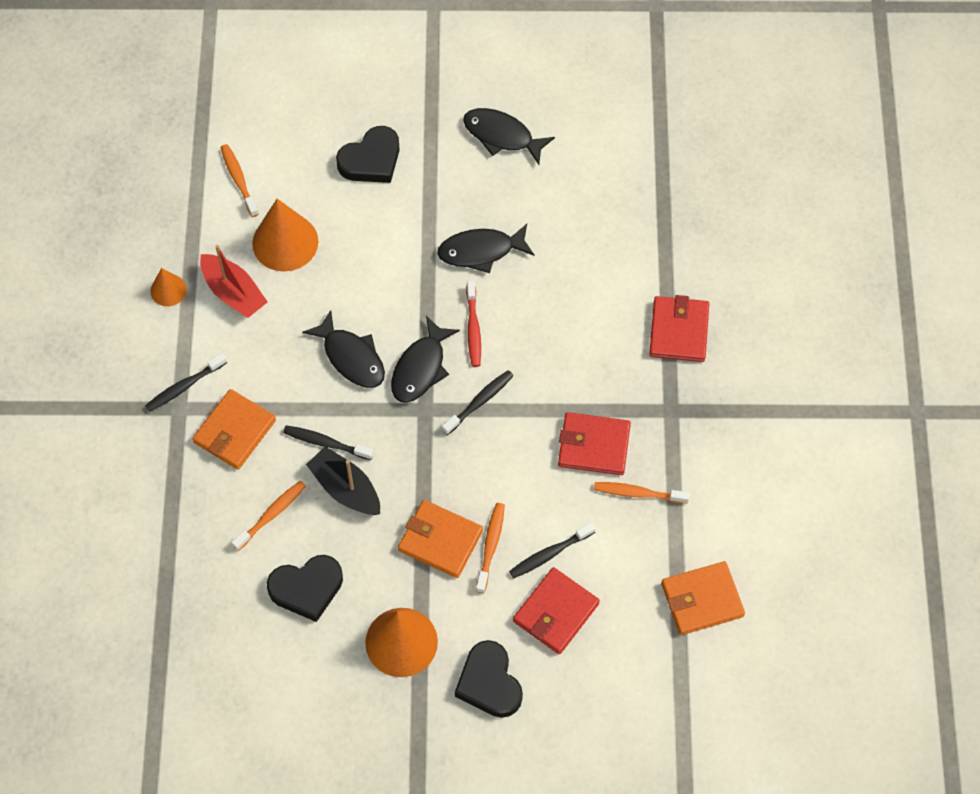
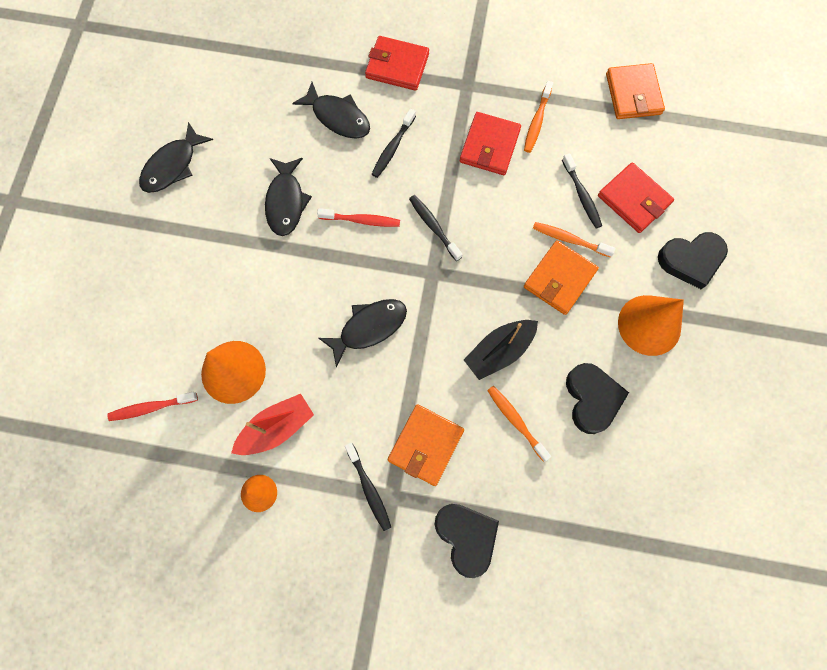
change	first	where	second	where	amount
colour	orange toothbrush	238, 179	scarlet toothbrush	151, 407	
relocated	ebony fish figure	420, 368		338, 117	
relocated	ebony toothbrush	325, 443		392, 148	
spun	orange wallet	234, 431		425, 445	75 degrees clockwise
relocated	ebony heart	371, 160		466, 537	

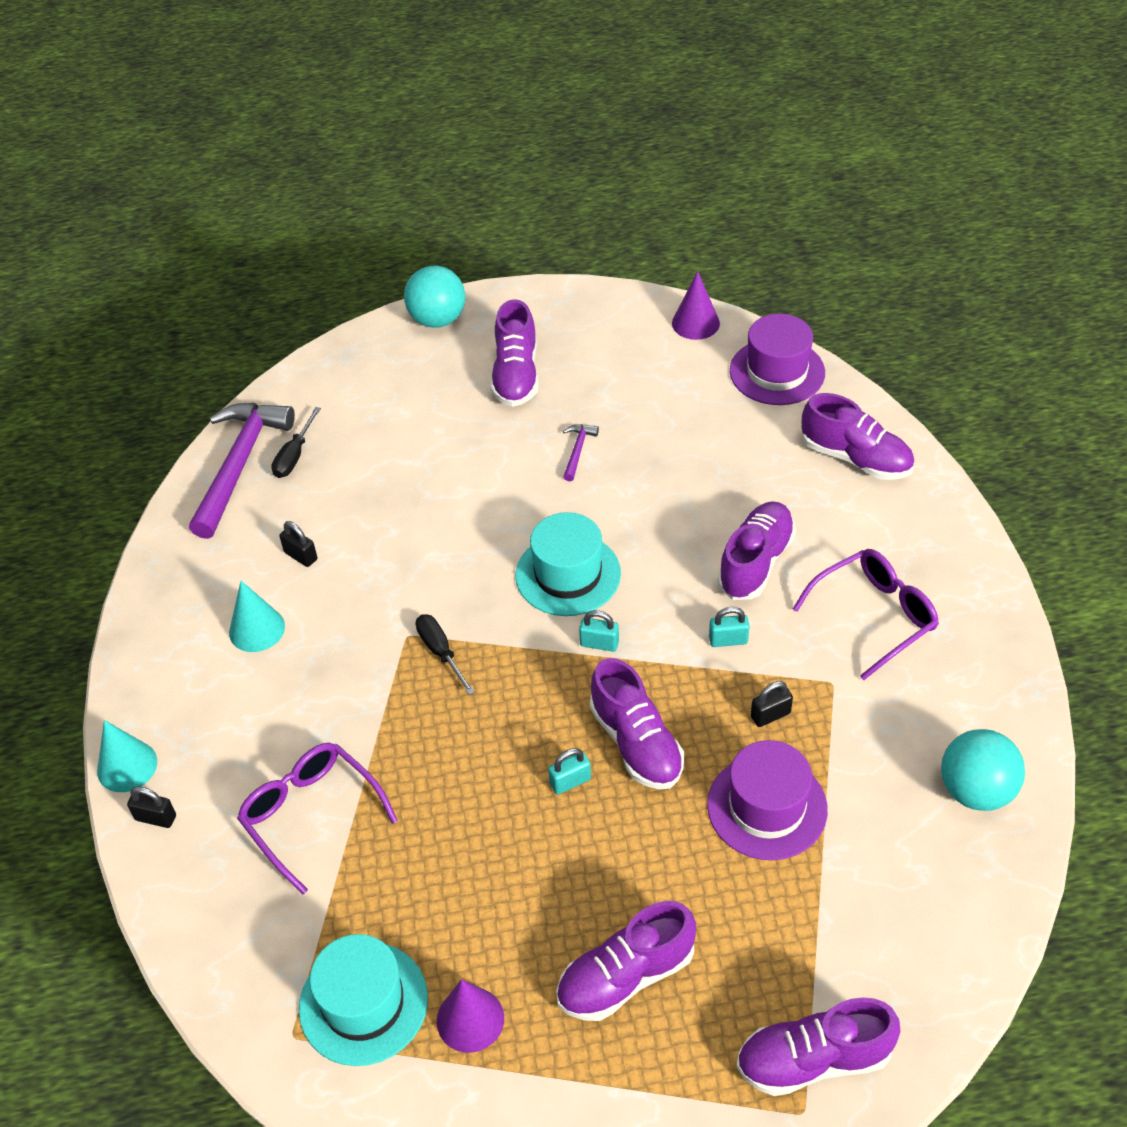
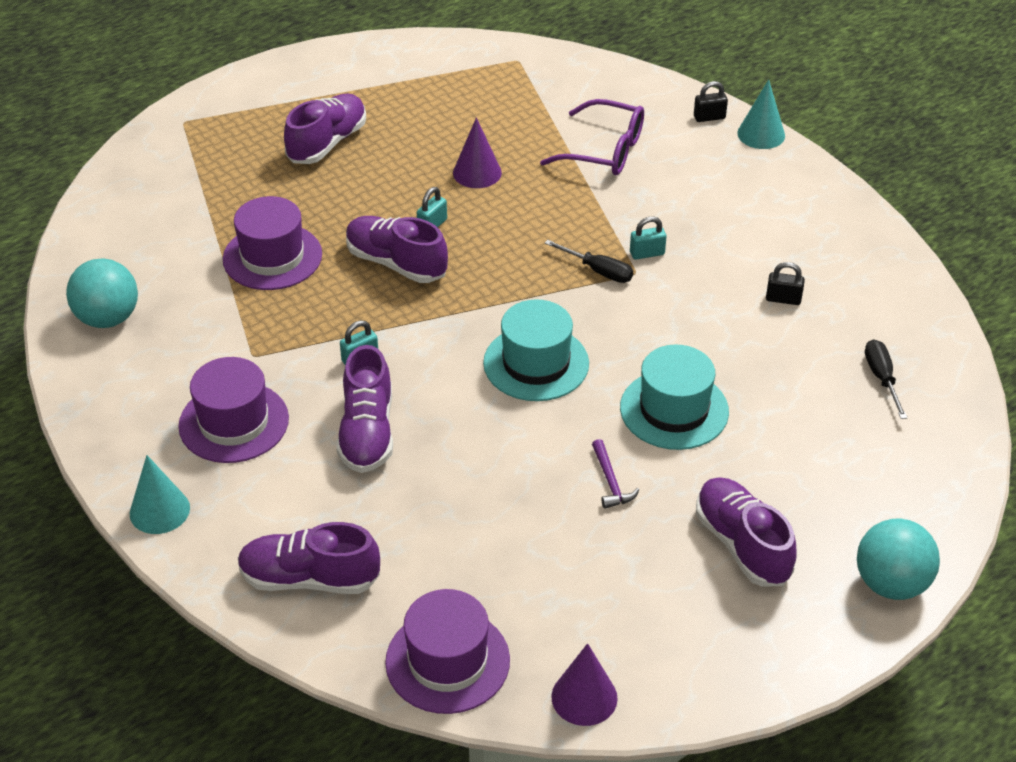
change	first	where	second	where	amount
relocated	turquoise cone	257, 629		159, 510	
exchanged	purple eyeglasses	875, 616	purple top hat	234, 422	
relocated	purple cone	470, 1019		477, 172	
relocated	turquoise top hat	363, 1003		674, 410	
relocated	turquoise padlock	599, 643		647, 253	
missing	purple claw hammer	239, 465			
missing	purple shoe	814, 1059			
missing	ebony padlock	770, 715			

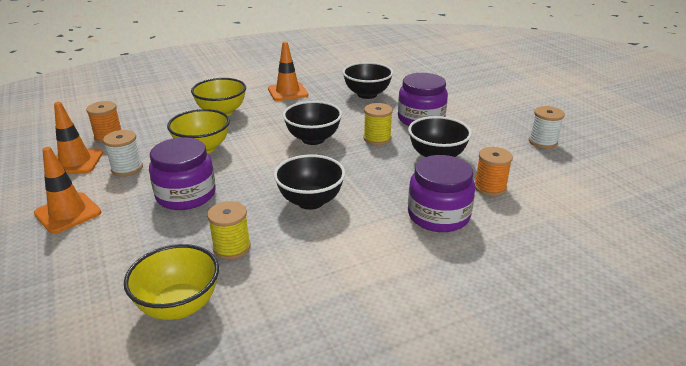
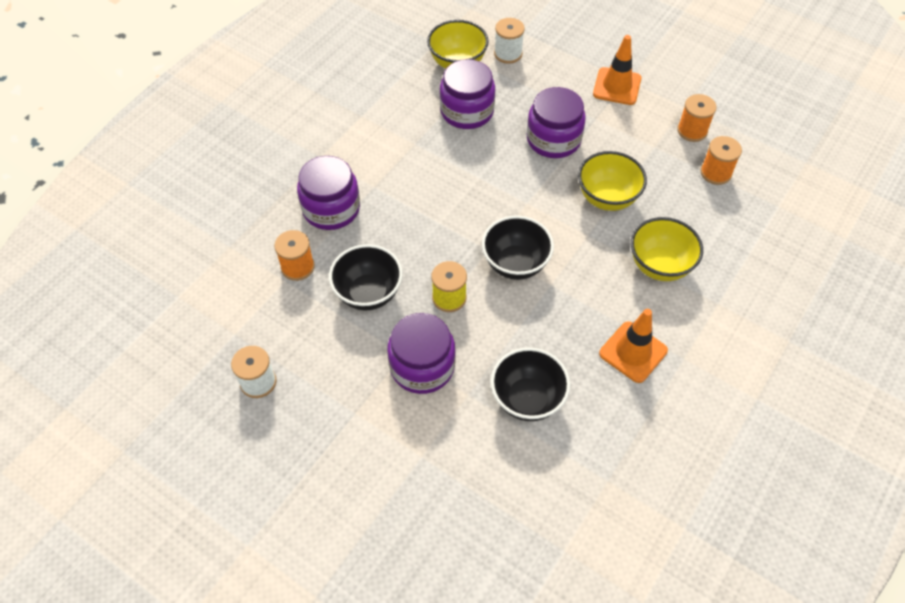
change	first	where	second	where	amount
exchanged	yellow spool	232, 247	purple jam jar	467, 111	
relocated	snow-white spool	127, 168		508, 54	
exchanged	orange traffic cone	75, 162	orange spool	692, 131	
missing	ebony serving bowl	310, 201			

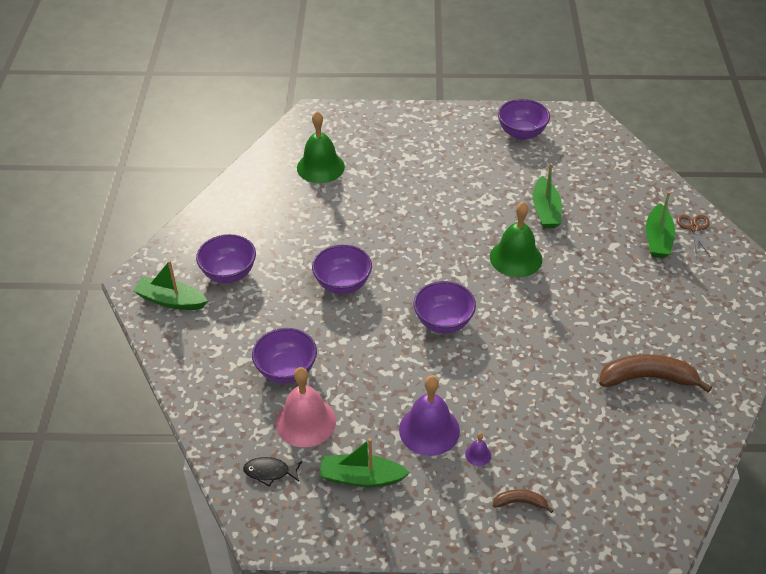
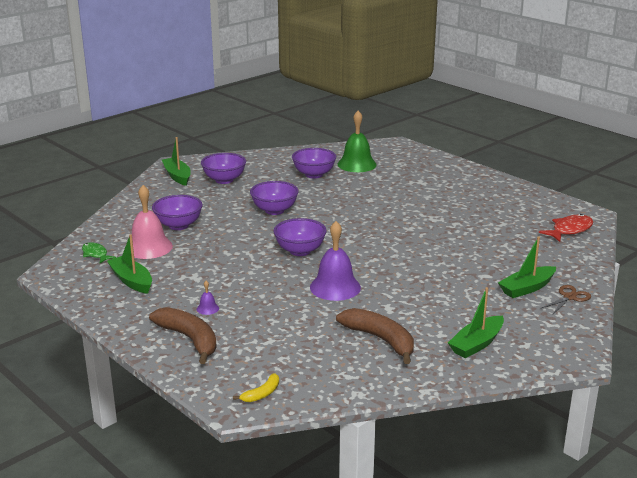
change	first	where	second	where	amount
colour	ebony fish figure	270, 472	leaf-green fish figure	95, 254	
size	russet banana	520, 502		190, 339	x2.01
appeared			yellow banana	261, 394	
relocated	purple serving bowl	521, 133		314, 174	
relocated	purple hand bell	429, 430		335, 287	
relocated	leaf-green toy boat	545, 210		476, 344	
appeared			scarlet fish figure	569, 230	
missing	leaf-green hand bell	516, 258			

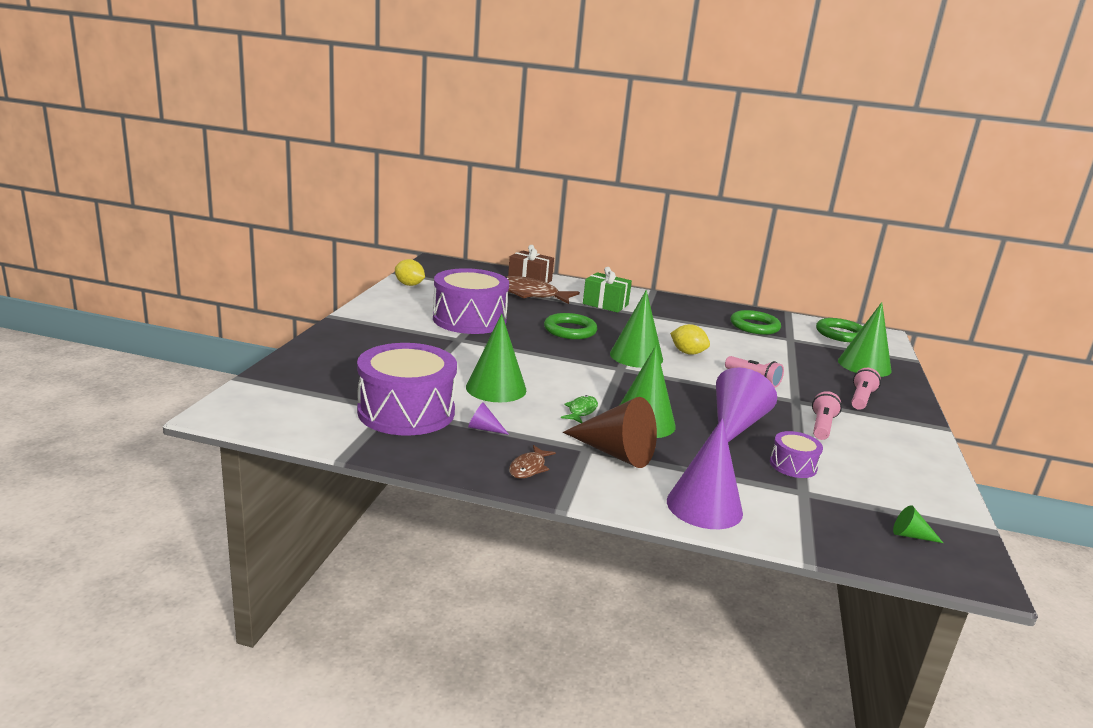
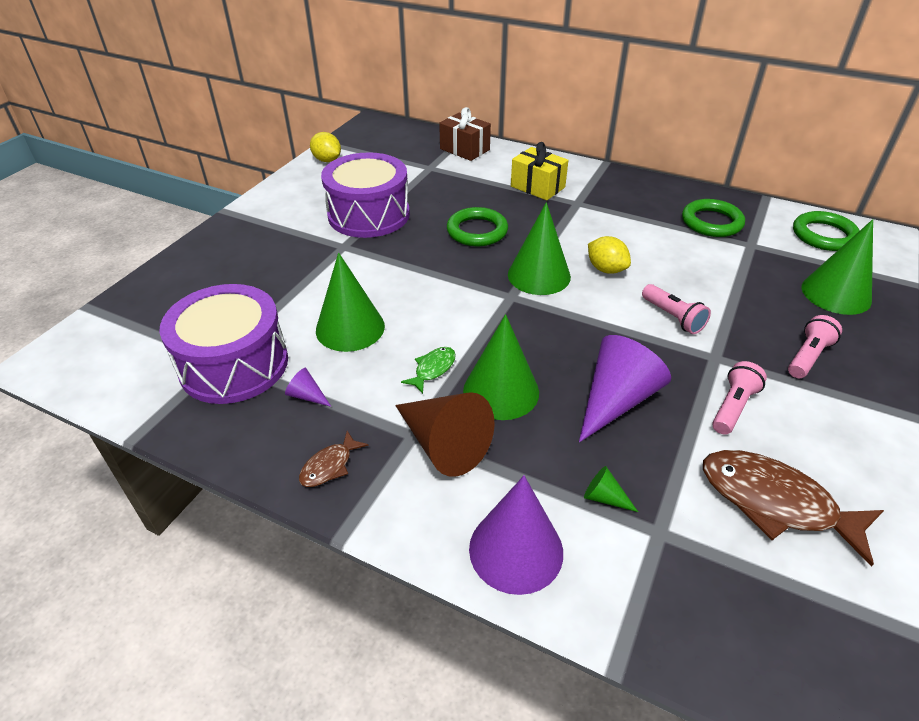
change	first	where	second	where	amount
colour	leaf-green wrapped gift	605, 304	yellow wrapped gift	537, 187	
relocated	leaf-green cone	911, 535		604, 497	
relocated	russet fish figure	530, 295		775, 503	
missing	purple snare drum	793, 465			

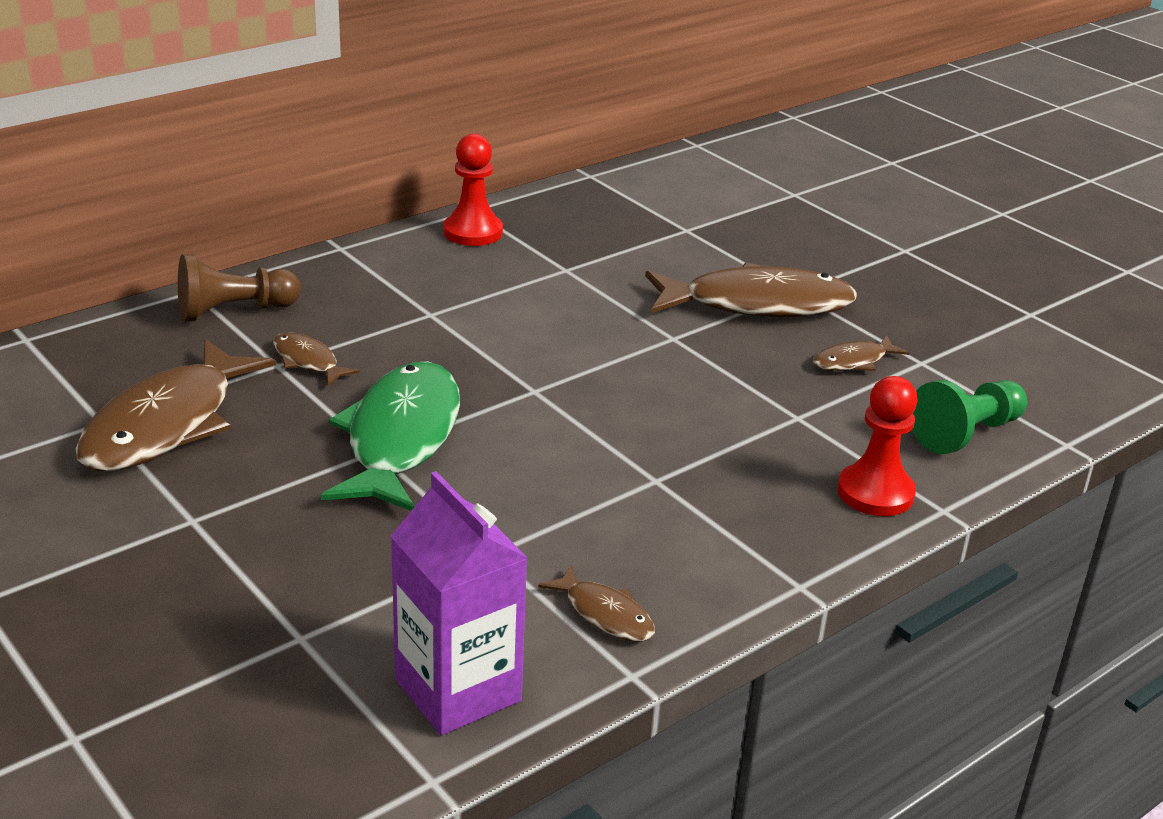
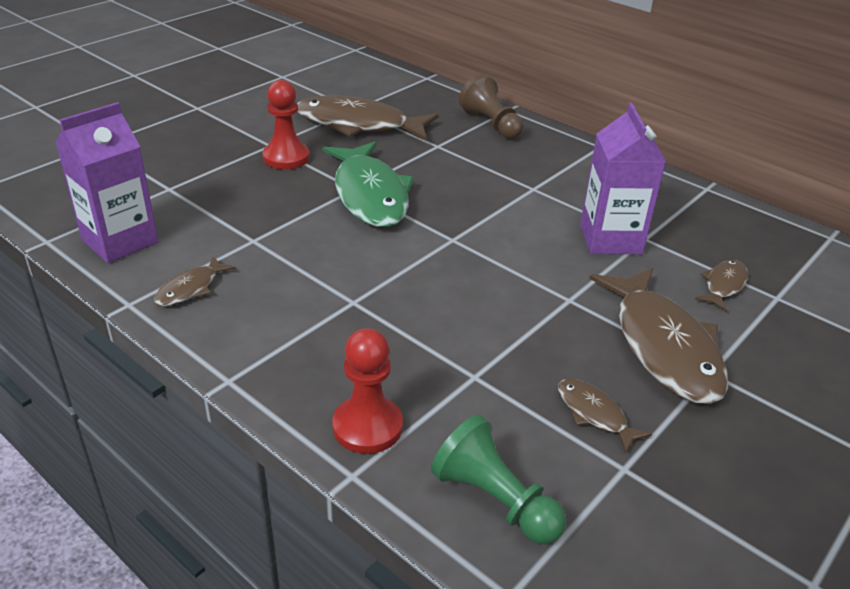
change	first	where	second	where	amount
relocated	scarlet chess pawn	473, 232		286, 158	
spun	leaf-green fish figure	400, 439		370, 195	75 degrees clockwise
appeared			purple juice carton	610, 239	
relocated	russet fish figure	308, 361		723, 285	

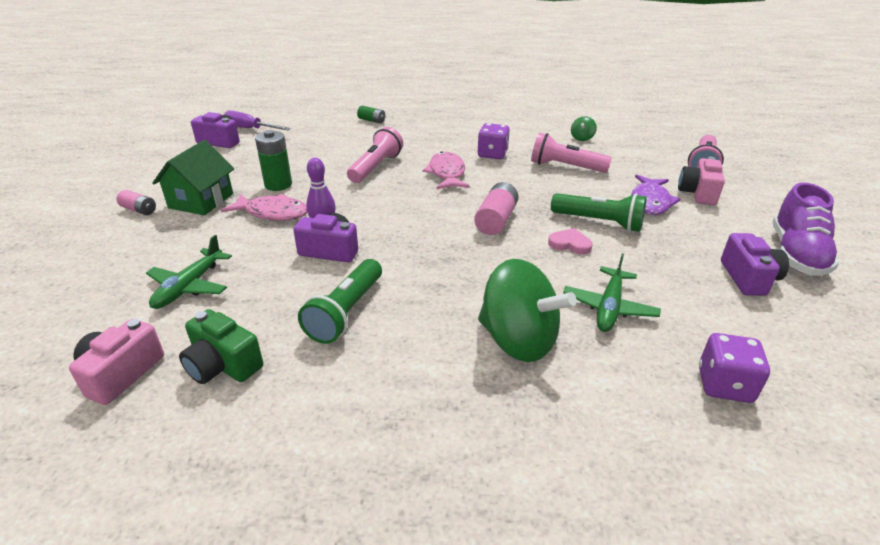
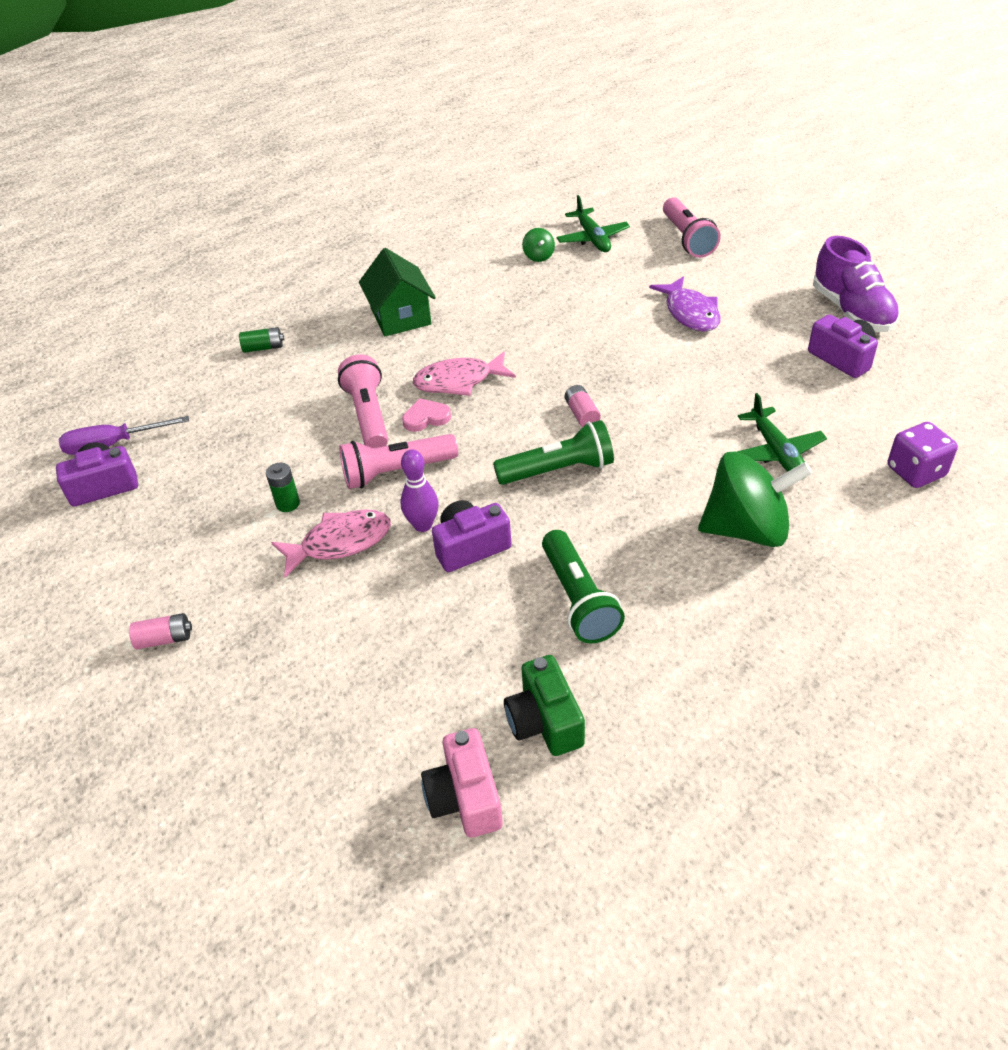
change	first	where	second	where	amount
size	leaf-green battery	278, 185		288, 504	x0.61
relocated	rosy pocket torch	565, 167		396, 472	
relocated	leaf-green toy house	201, 201		400, 316	
relocated	rosy heart	570, 244		426, 418	
spun	rosy fish figure	447, 173		459, 381	60 degrees counterclockwise
relocated	leaf-green pocket torch	599, 222		558, 470	
spun	leaf-green camera	223, 365		544, 721	75 degrees clockwise
relocated	leaf-green toy plane	189, 286		592, 238	
size	rosy battery	496, 220		582, 414	x0.61
missing	purple die	492, 154			
missing	rosy camera	698, 193			

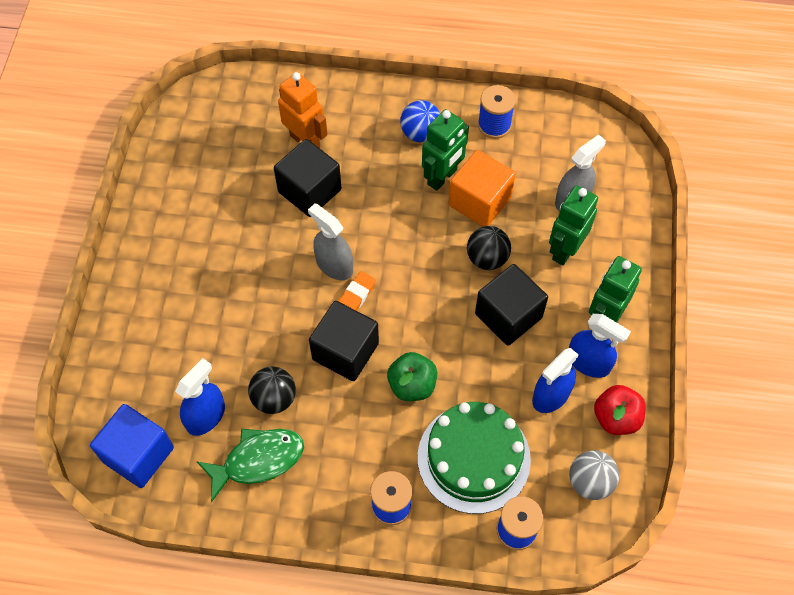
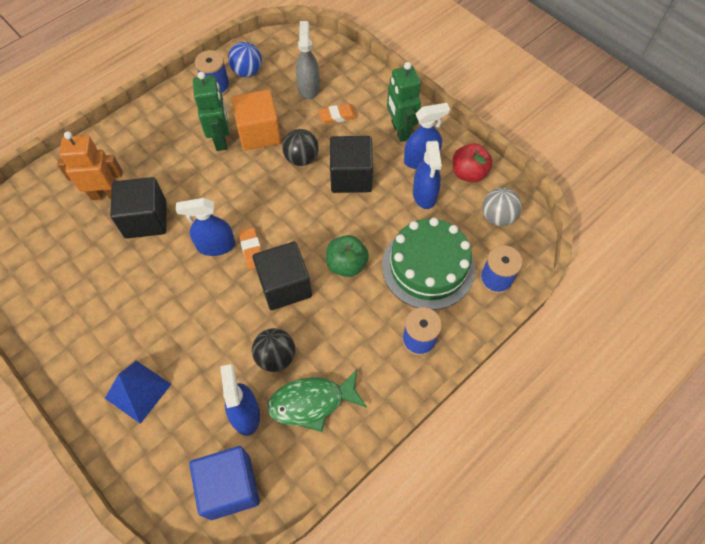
change	first	where	second	where	amount
appeared			cobalt pyramid	138, 391	
colour	ash-grey sprayer	334, 265	cobalt sprayer	216, 246	
relocated	cobalt ball	420, 133		247, 72	
spun	leaf-green fish figure	258, 460		312, 402	120 degrees counterclockwise
exchanged	leaf-green robot figure	565, 250	orange eraser	337, 116	

